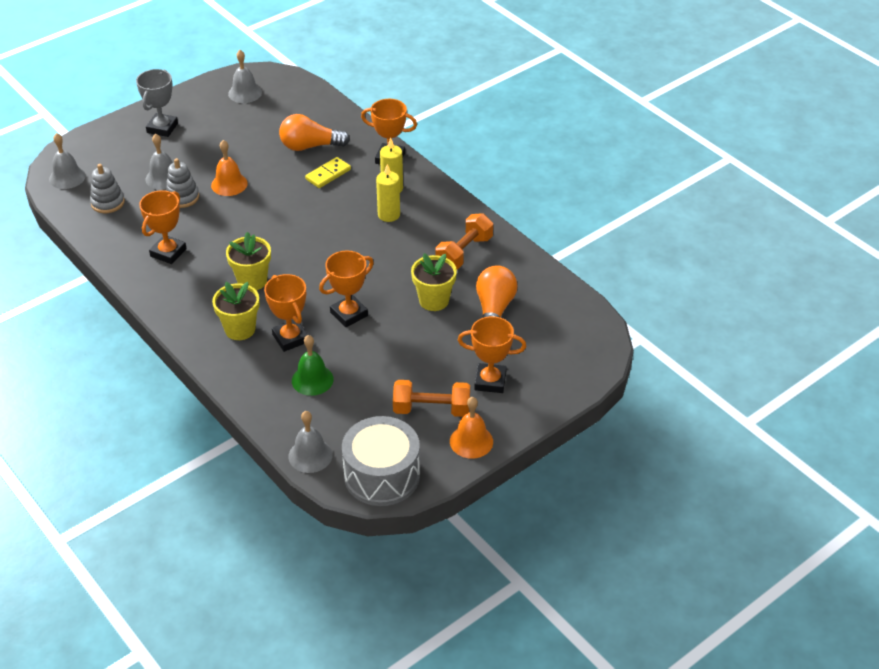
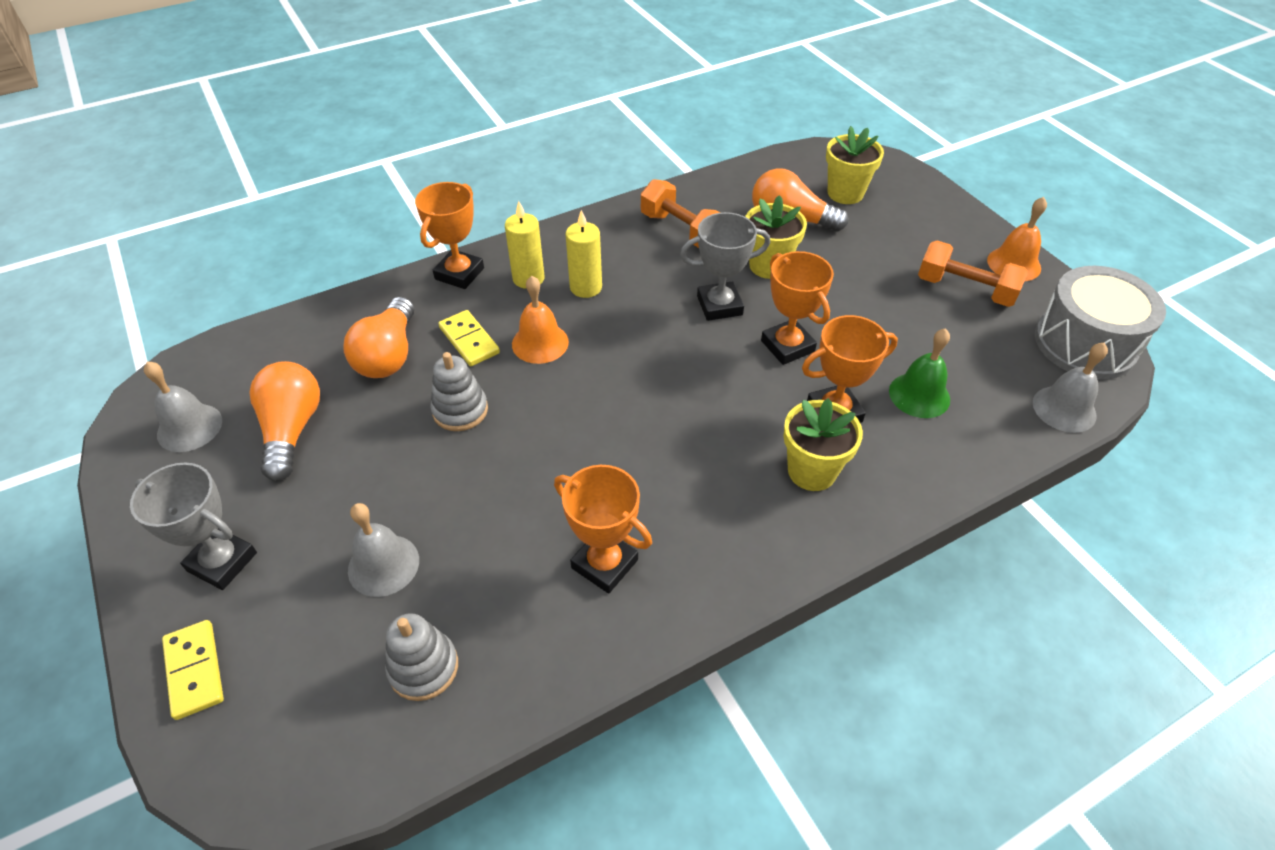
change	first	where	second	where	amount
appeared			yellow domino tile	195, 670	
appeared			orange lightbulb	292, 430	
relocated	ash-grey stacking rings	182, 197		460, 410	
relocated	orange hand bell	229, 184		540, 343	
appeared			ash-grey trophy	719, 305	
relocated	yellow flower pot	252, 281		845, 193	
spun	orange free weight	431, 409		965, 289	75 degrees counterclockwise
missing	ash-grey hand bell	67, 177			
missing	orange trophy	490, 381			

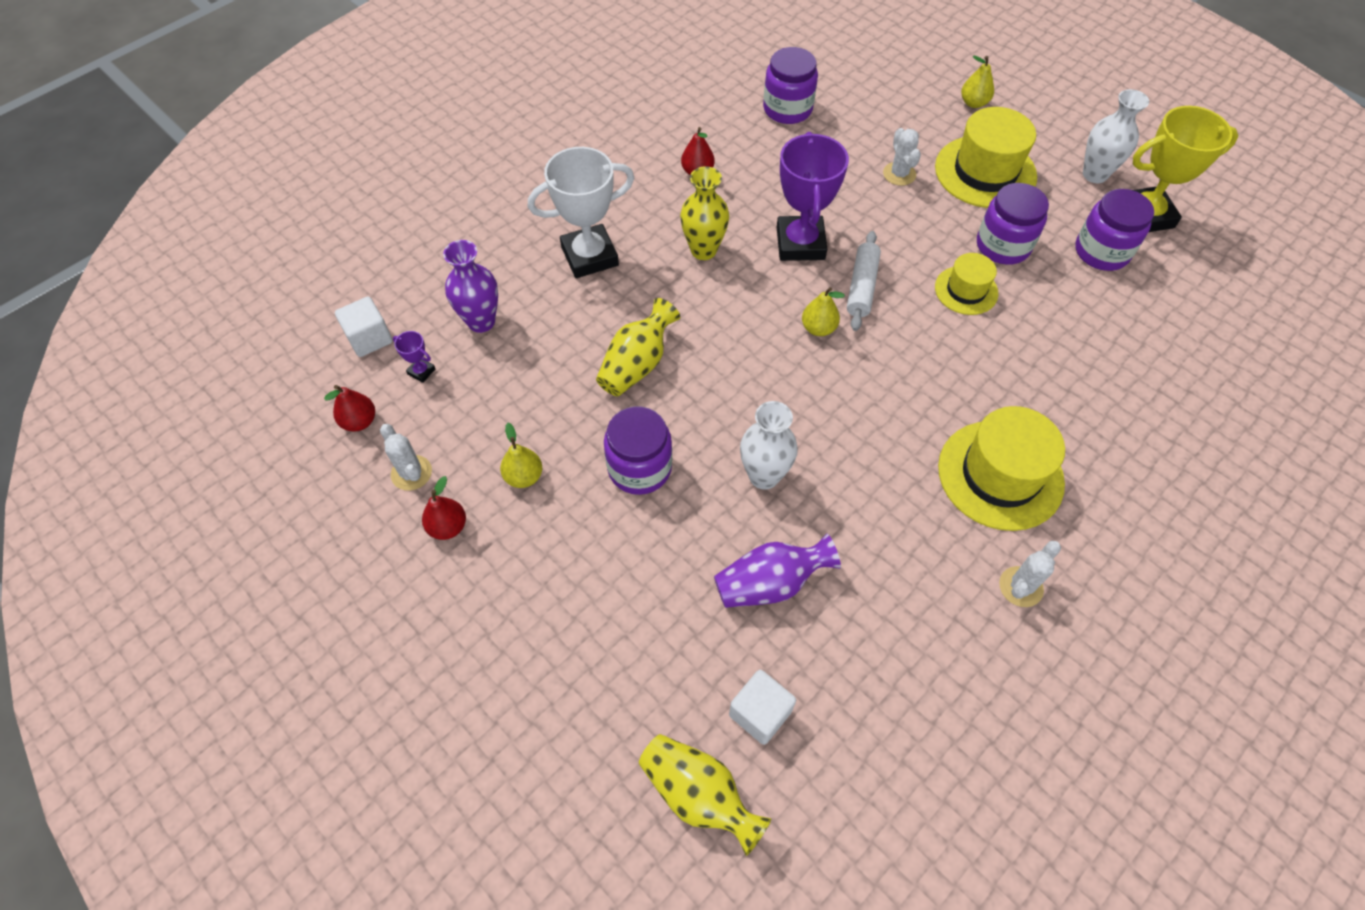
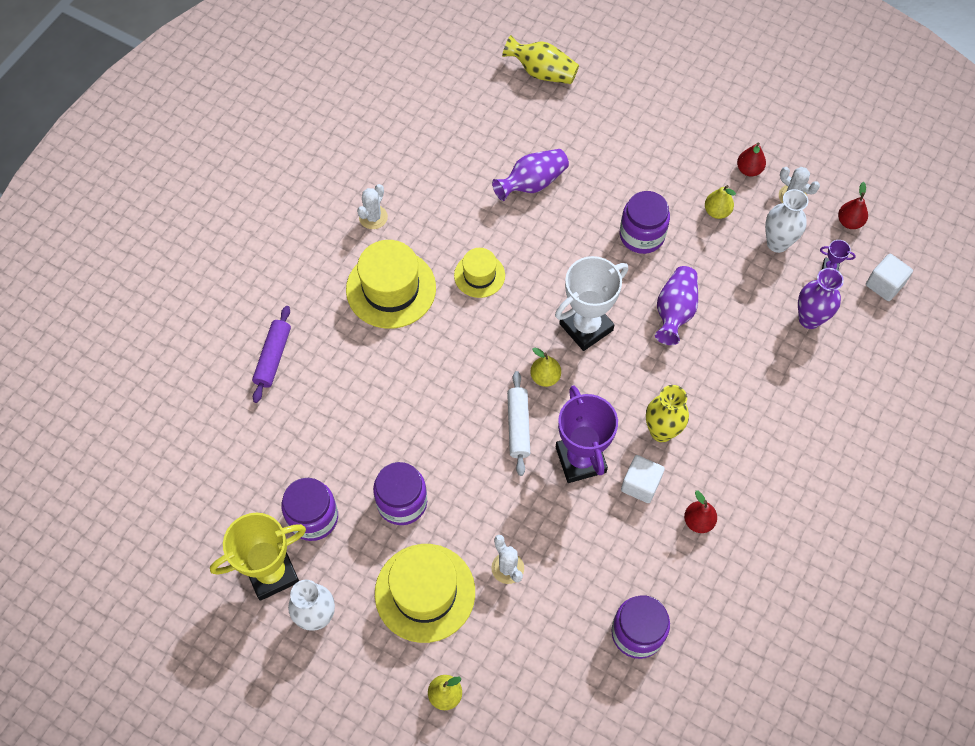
change	first	where	second	where	amount
appeared			purple pastry roller	273, 357	
relocated	yellow top hat	966, 290		479, 275	
relocated	snow-white trophy	589, 256		586, 327	
relocated	snow-white solid cube	760, 713		640, 484	
colour	yellow vase	637, 364	purple vase	674, 312	
relocated	snow-white vase	764, 476		777, 243	

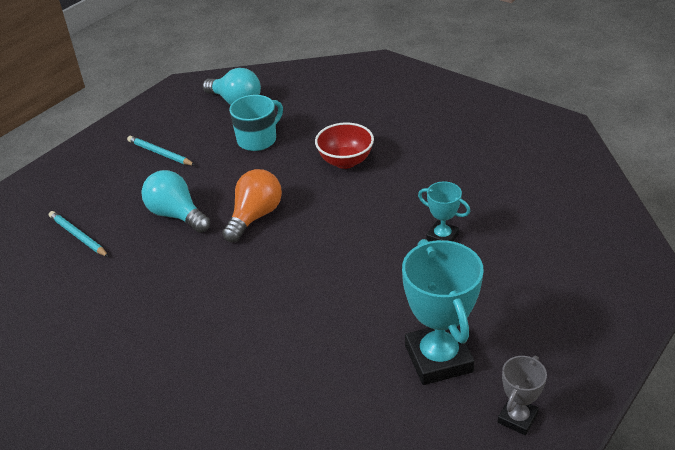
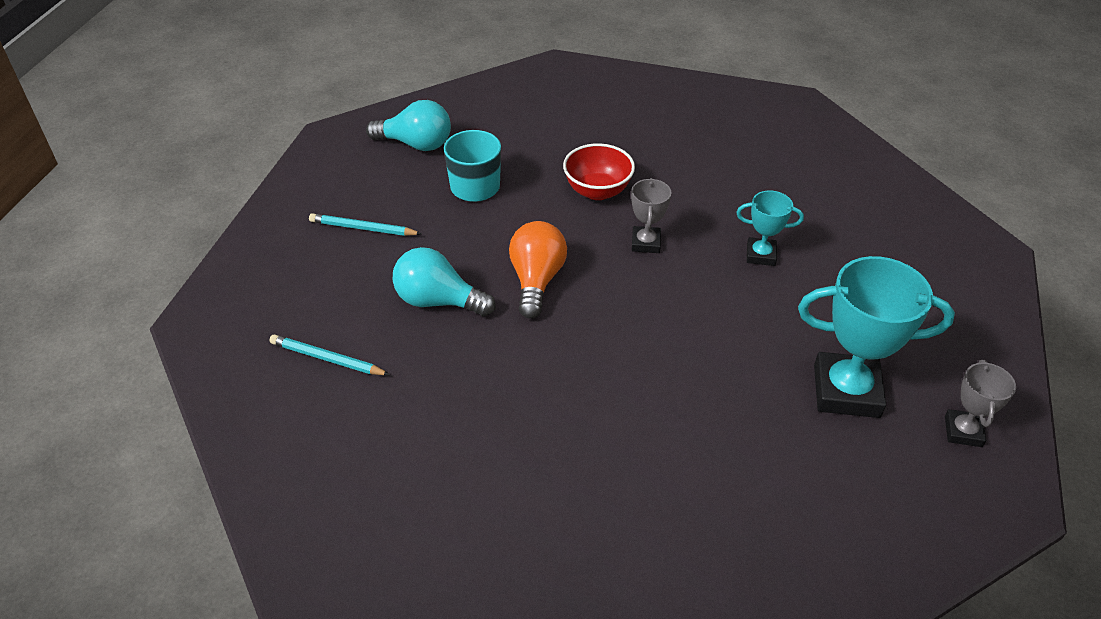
change	first	where	second	where	amount
appeared			ash-grey trophy	646, 243	
spun	turquoise trophy	438, 358		846, 391	45 degrees counterclockwise

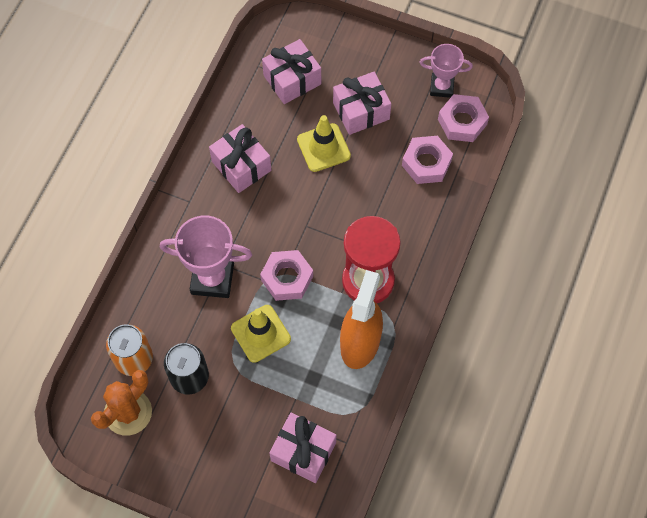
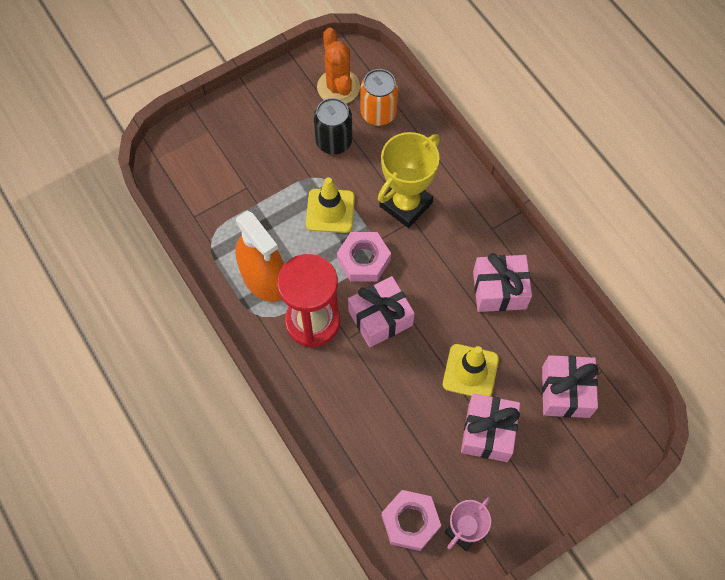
change	first	where	second	where	amount
relocated	rosy wrapped gift	303, 452		380, 318	
colour	rosy trophy	212, 278	yellow trophy	406, 204	
missing	rosy hexagon nut	426, 163			

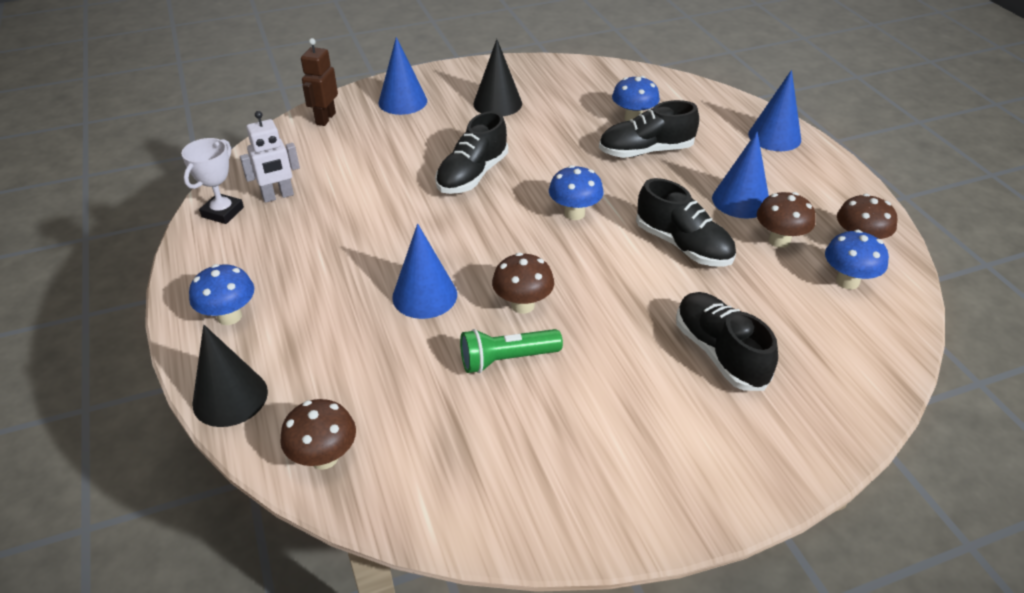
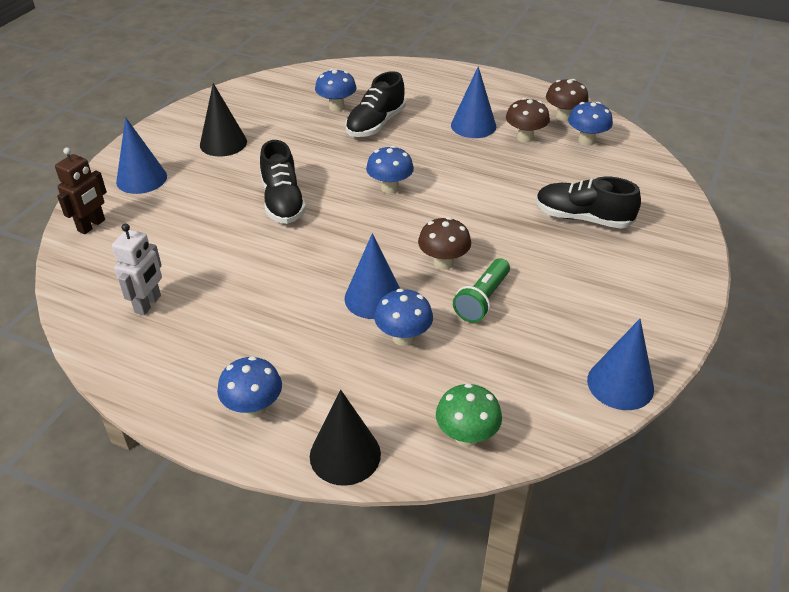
change	first	where	second	where	amount
spun	russet robot figure	325, 118		92, 225	120 degrees counterclockwise
appeared			cobalt mushroom	403, 337	
colour	russet mushroom	324, 457	leaf-green mushroom	466, 436	
relocated	cobalt cone	774, 136		620, 384	
missing	snow-white trophy	222, 212			
missing	ebony shoe	683, 245			

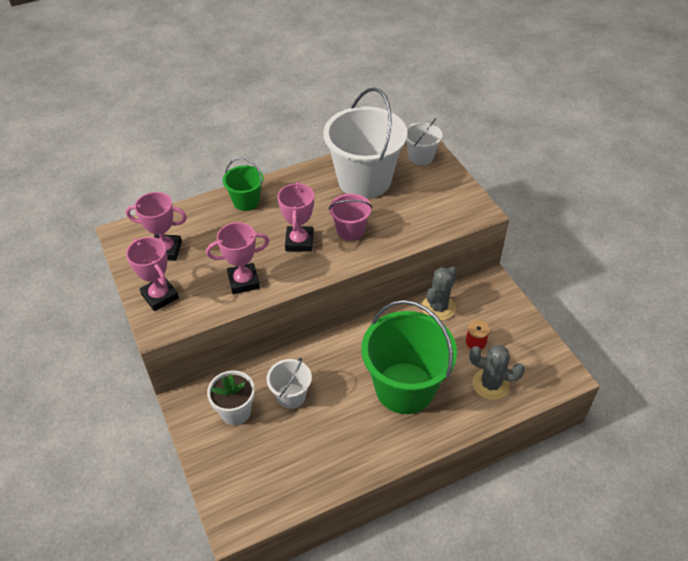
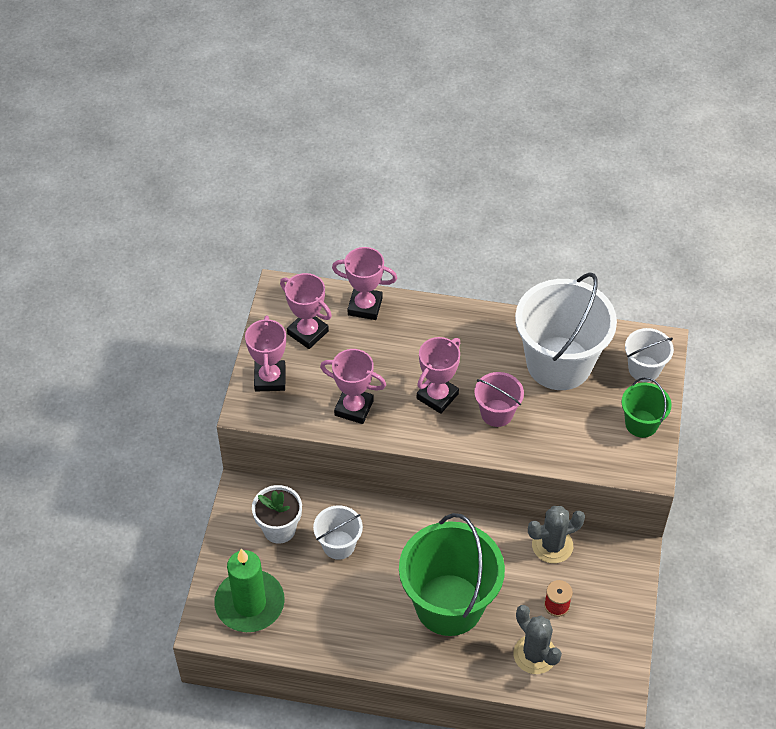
change	first	where	second	where	amount
appeared			leaf-green pillar candle	250, 603	
appeared			rosy trophy	365, 306	
relocated	leaf-green bucket	246, 201		641, 423	

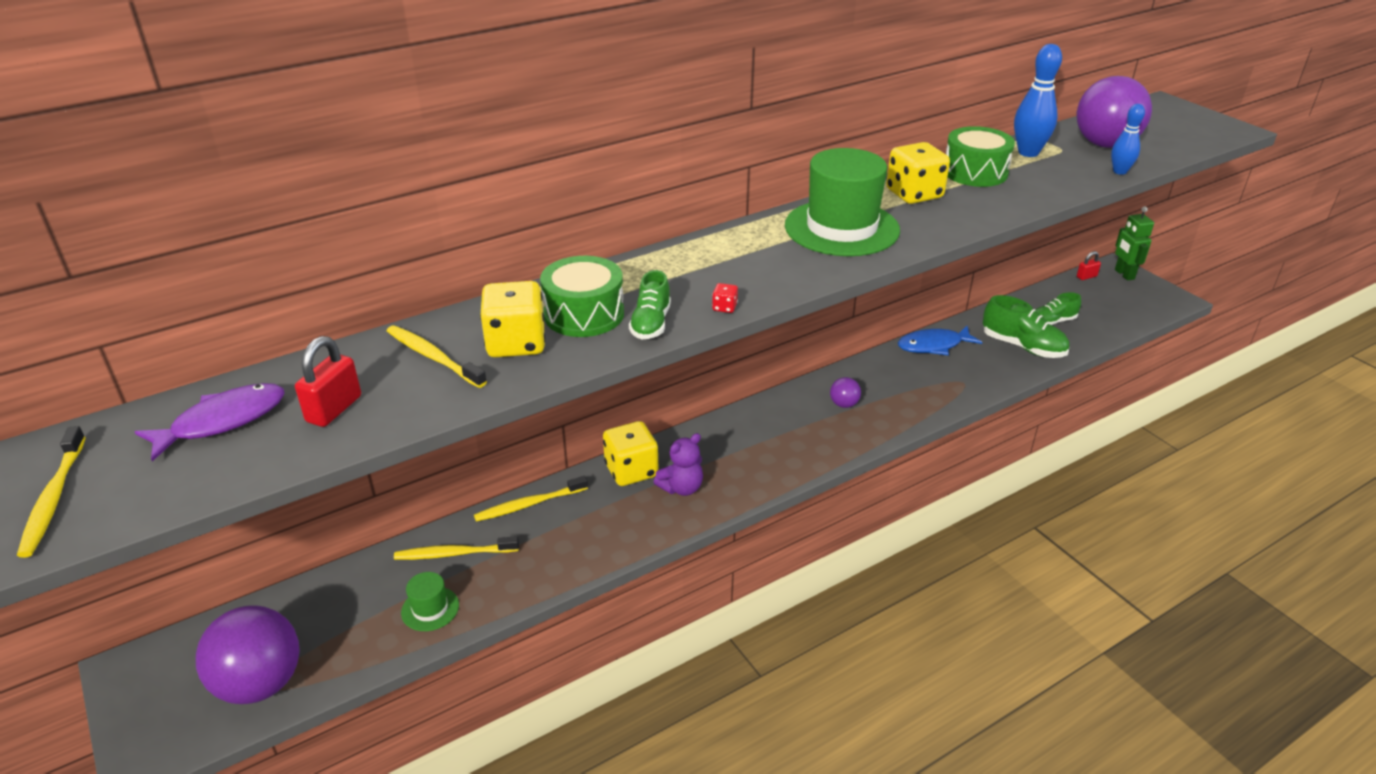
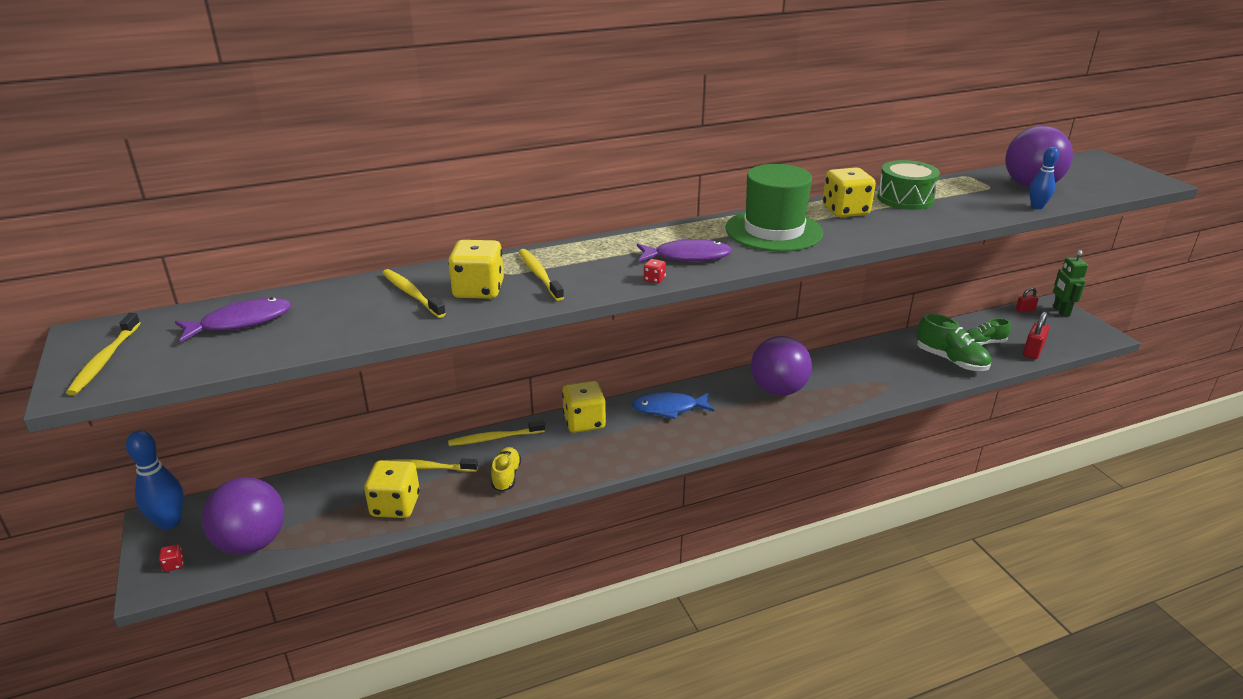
change	first	where	second	where	amount
relocated	cobalt tenpin	1028, 152		169, 522	
appeared			scarlet die	174, 564	
exchanged	leaf-green top hat	430, 609	yellow die	395, 505	
appeared			yellow shoe	506, 476	
exchanged	leaf-green snare drum	584, 314	yellow toothbrush	539, 275	
relocated	cobalt fish figure	933, 345		669, 408	
appeared			purple fish figure	687, 256	
size	purple ball	844, 404		778, 390	x2.24
relocated	scarlet padlock	334, 409		1032, 351	
missing	leaf-green shoe	651, 324			
missing	purple teddy bear	681, 488			

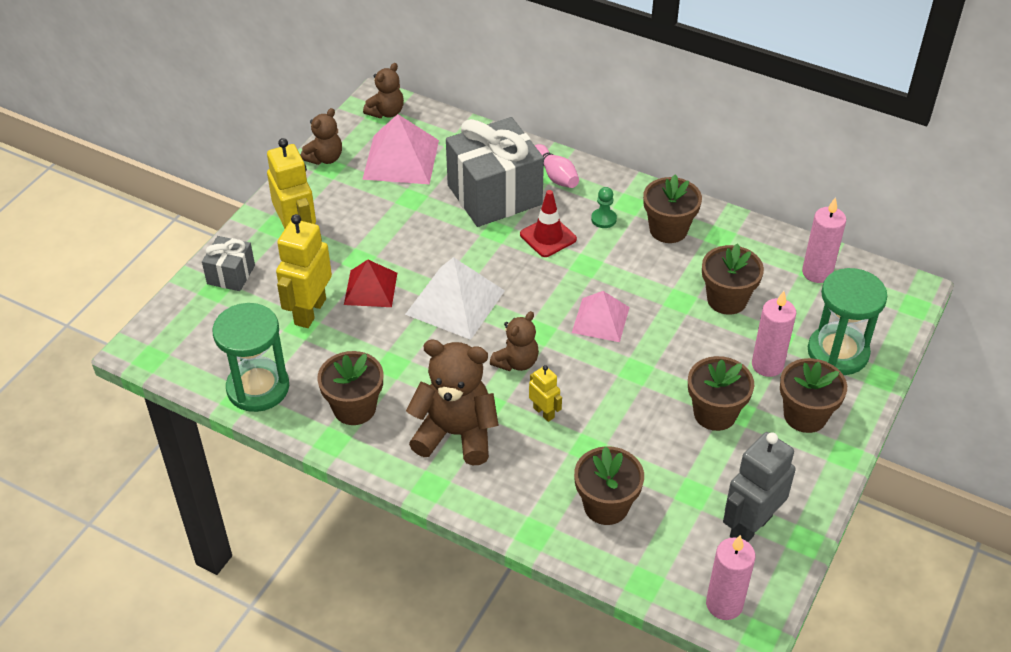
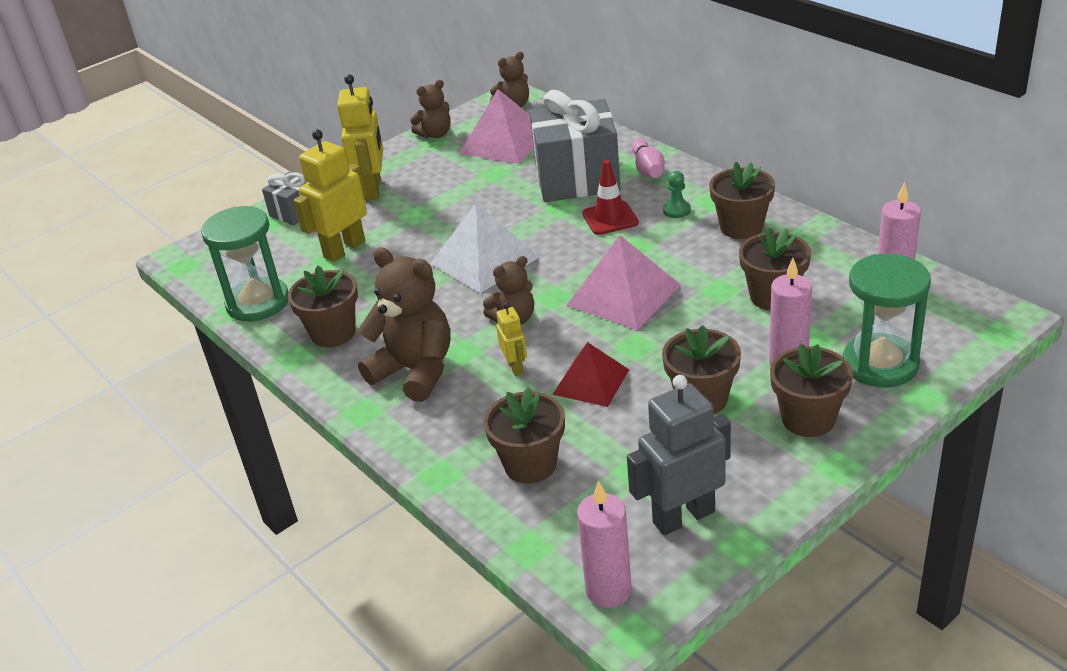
change	first	where	second	where	amount
relocated	scarlet pyramid	371, 288		591, 382	
size	rosy pyramid	600, 320		623, 295	x1.53

